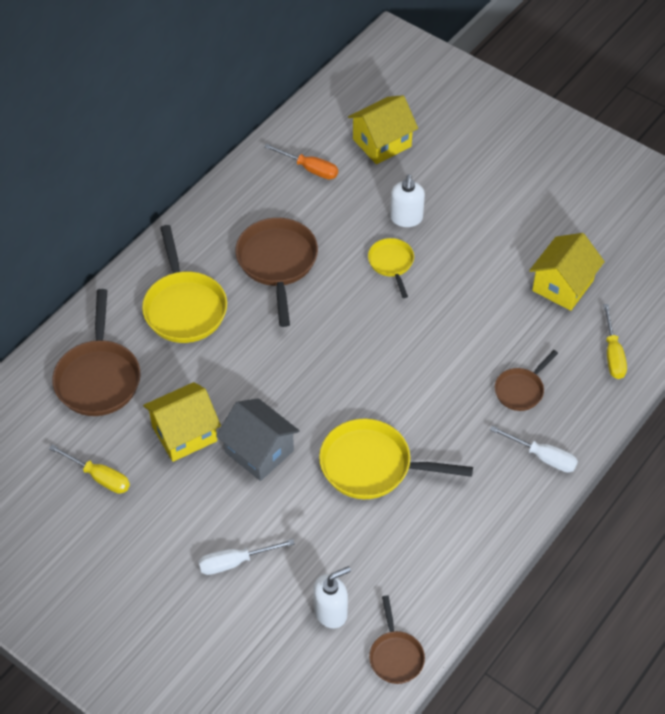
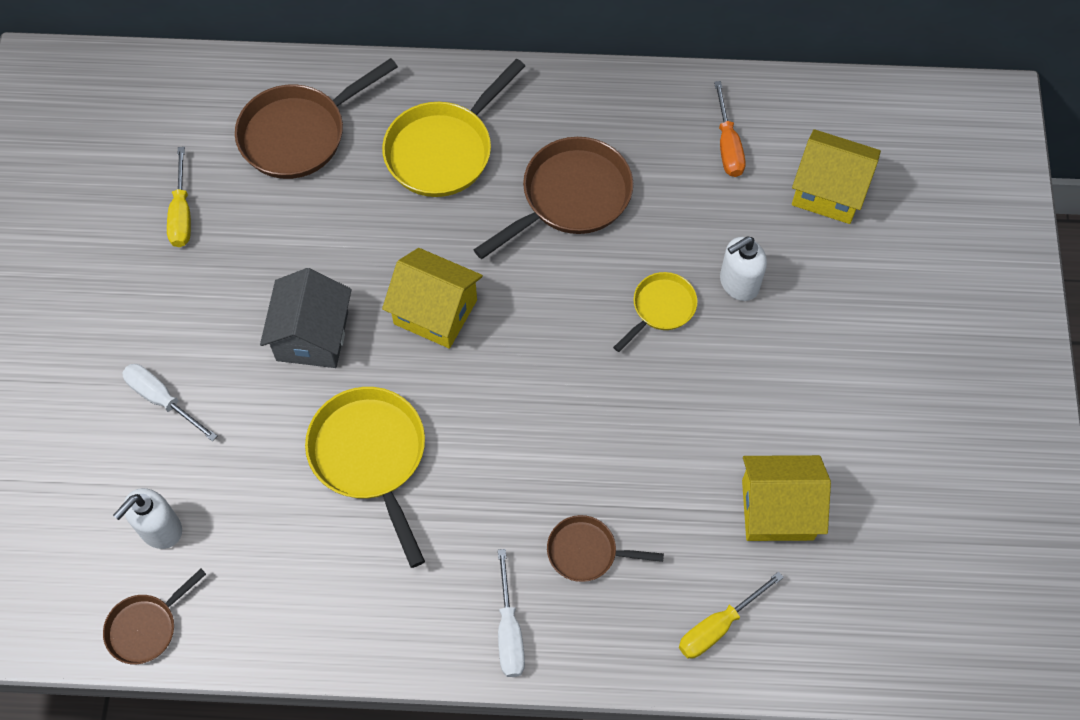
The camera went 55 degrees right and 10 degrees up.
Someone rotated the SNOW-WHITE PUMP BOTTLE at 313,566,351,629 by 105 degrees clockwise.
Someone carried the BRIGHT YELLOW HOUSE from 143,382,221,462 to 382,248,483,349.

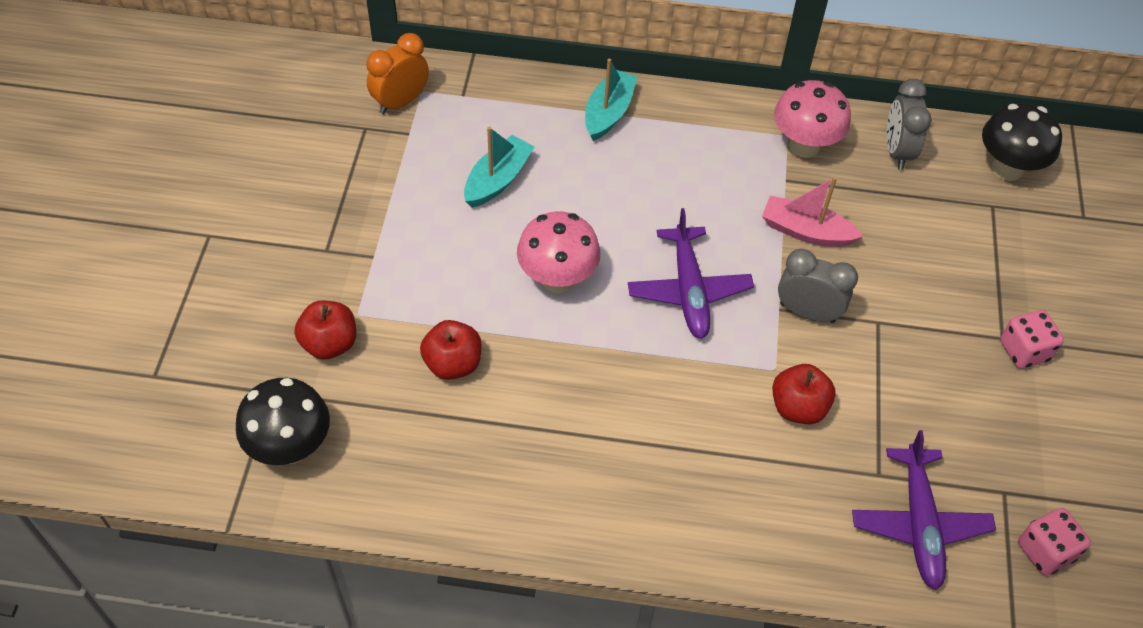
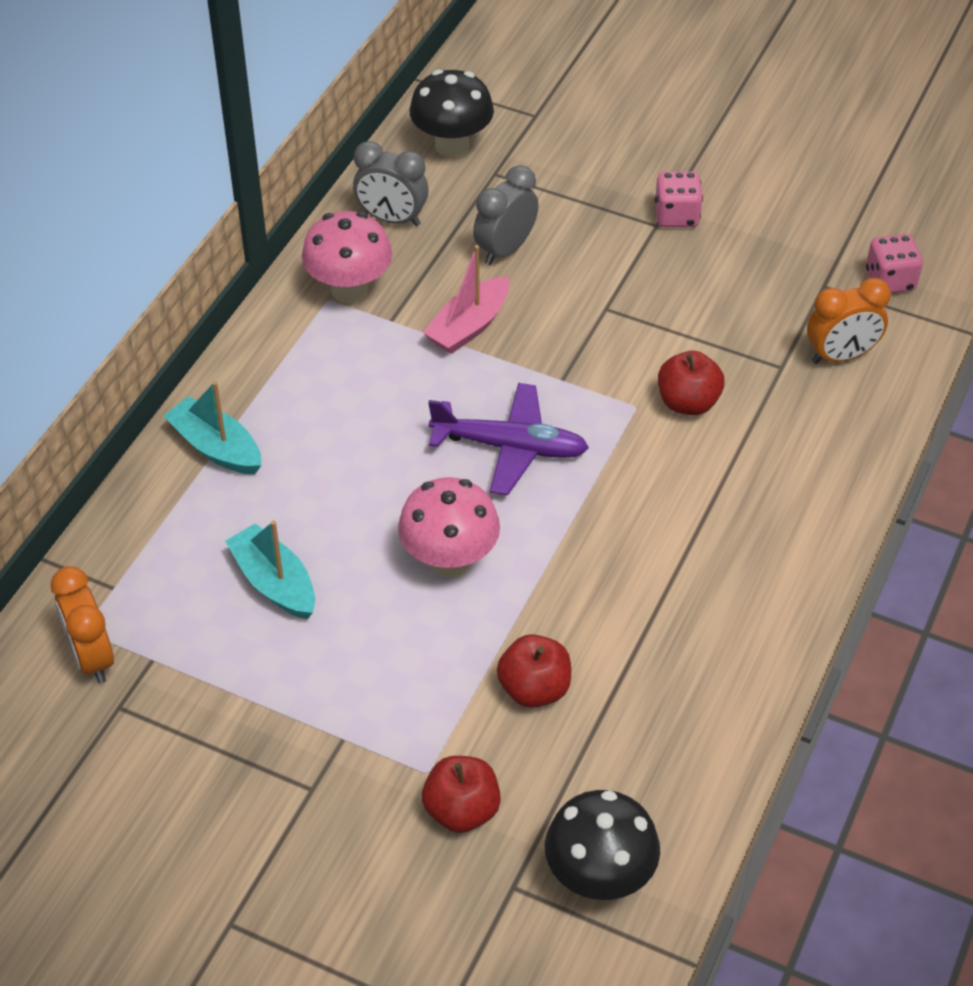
The camera went 70 degrees left and 5 degrees down.
Someone carried the GREY ALARM CLOCK from 778,249,858,323 to 473,165,539,265.
Someone swapped the ROYAL PURPLE AEROPLANE at 852,430,996,590 for the ORANGE-COLOURED ALARM CLOCK at 807,278,891,364.

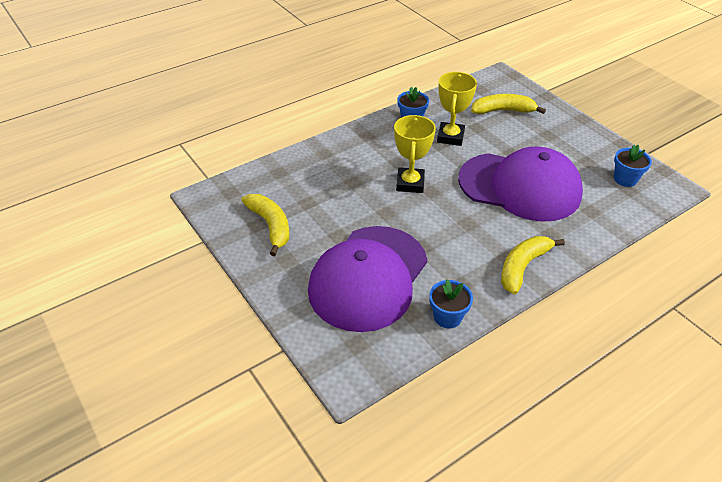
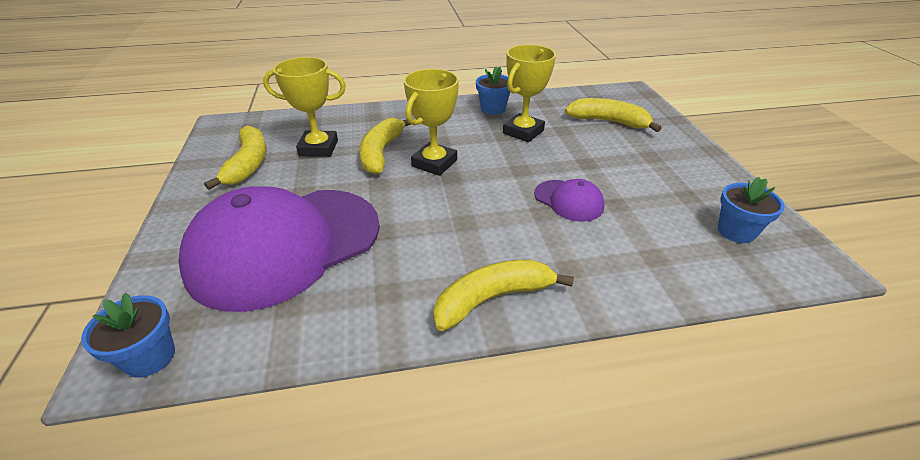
The camera went 25 degrees right and 5 degrees down.
Someone carried the COBALT PLANT POT from 429,280,473,328 to 81,293,175,378.
Someone put down the BRIGHT YELLOW TROPHY at 263,57,346,157.
Someone put down the BRIGHT YELLOW BANANA at 359,118,411,174.
Someone scaled the ROYAL PURPLE PEAKED CAP at 458,147,583,222 by 0.42.

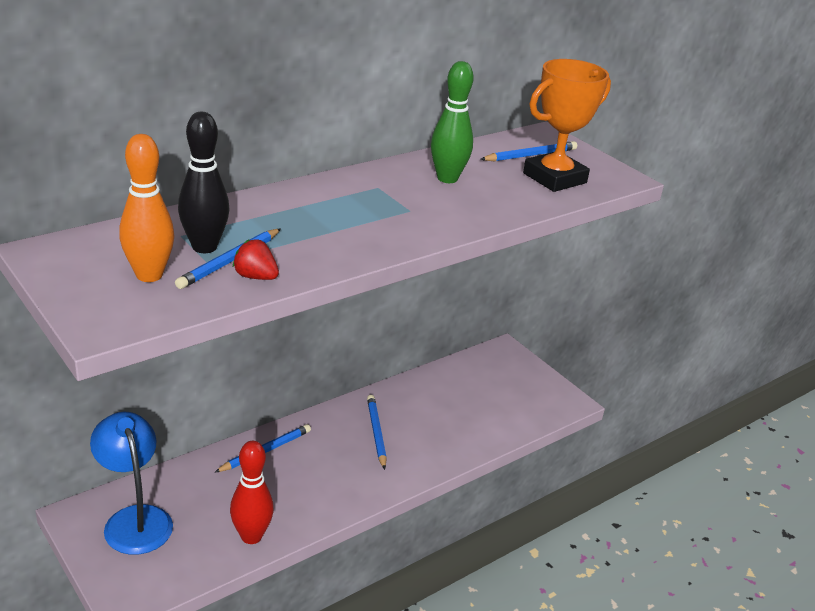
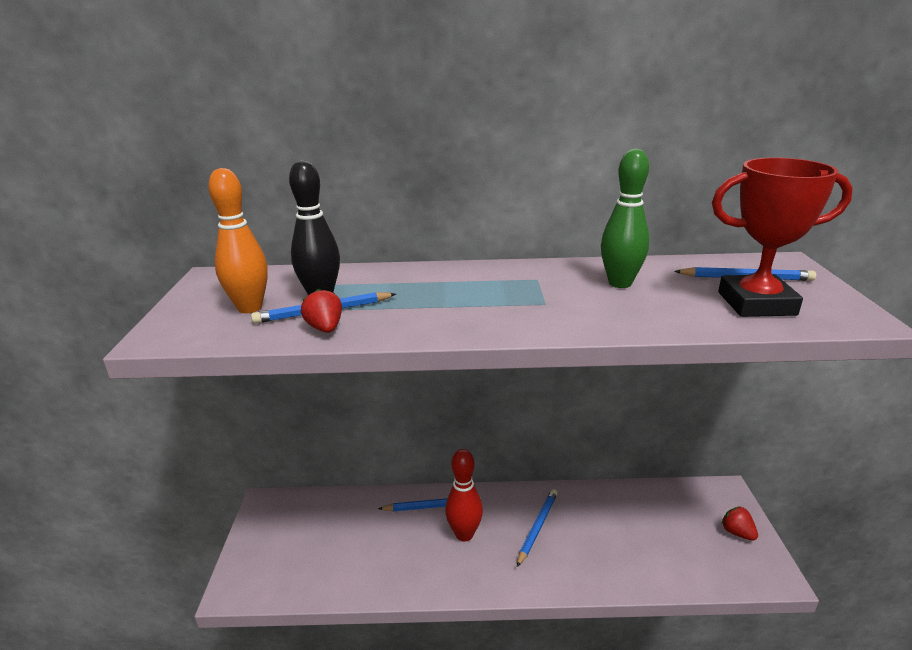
The camera went 40 degrees right and 5 degrees down.
Someone carried the SCARLET TENPIN from 230,441,274,544 to 445,449,483,542.
Someone repainted the ORANGE-COLOURED TROPHY at 523,59,611,192, which became the SCARLET TROPHY at 712,158,853,317.
Someone put down the SCARLET TOY STRAWBERRY at 722,506,758,541.
Someone took away the COBALT LAMP at 90,412,173,555.

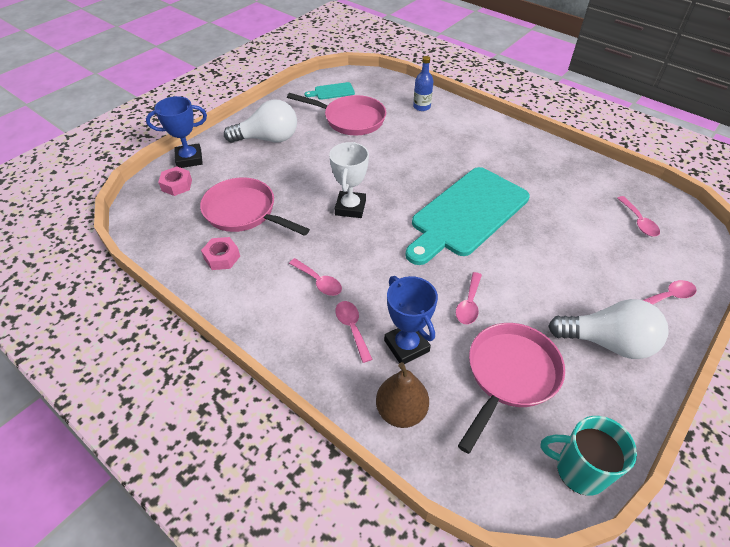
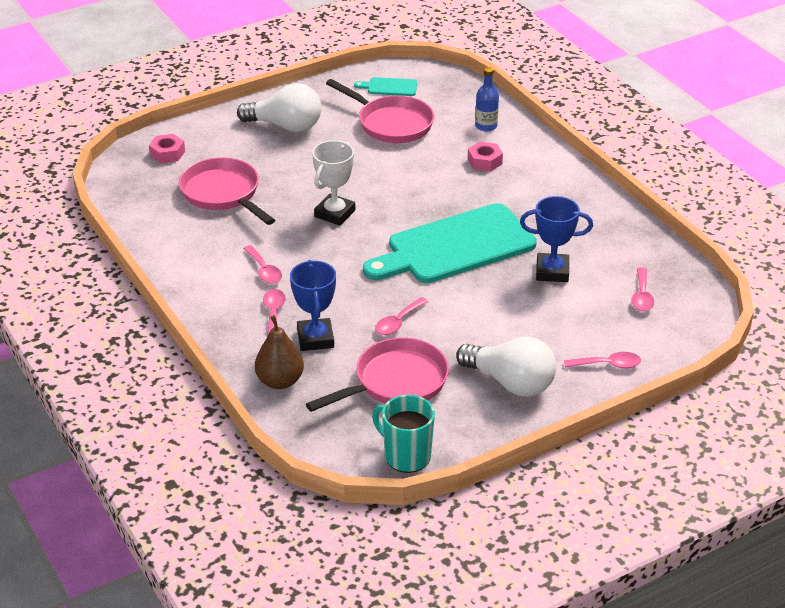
The camera went 20 degrees right and 10 degrees down.
Someone carried the PINK HEX NUT from 201,237,240,270 to 468,142,503,172.
Someone carried the COBALT TROPHY from 146,96,207,168 to 520,196,593,282.

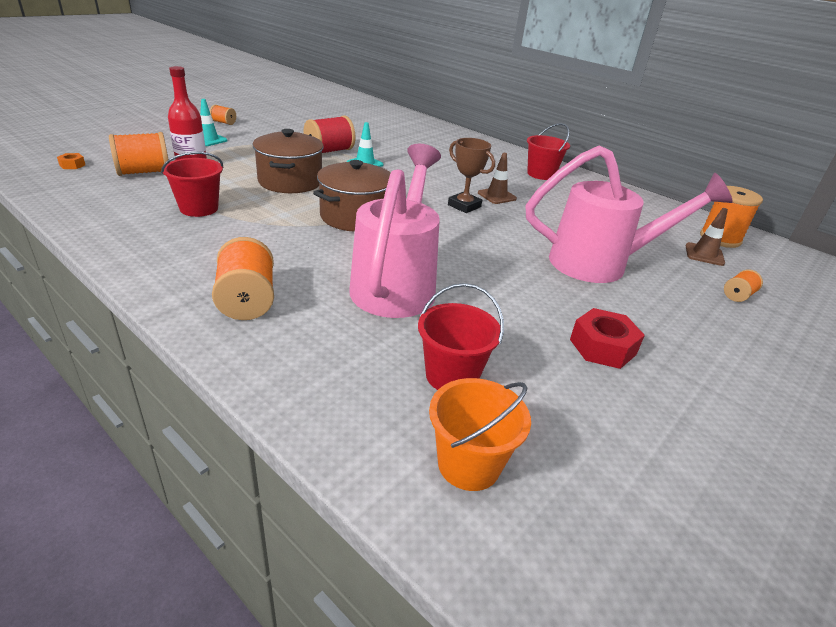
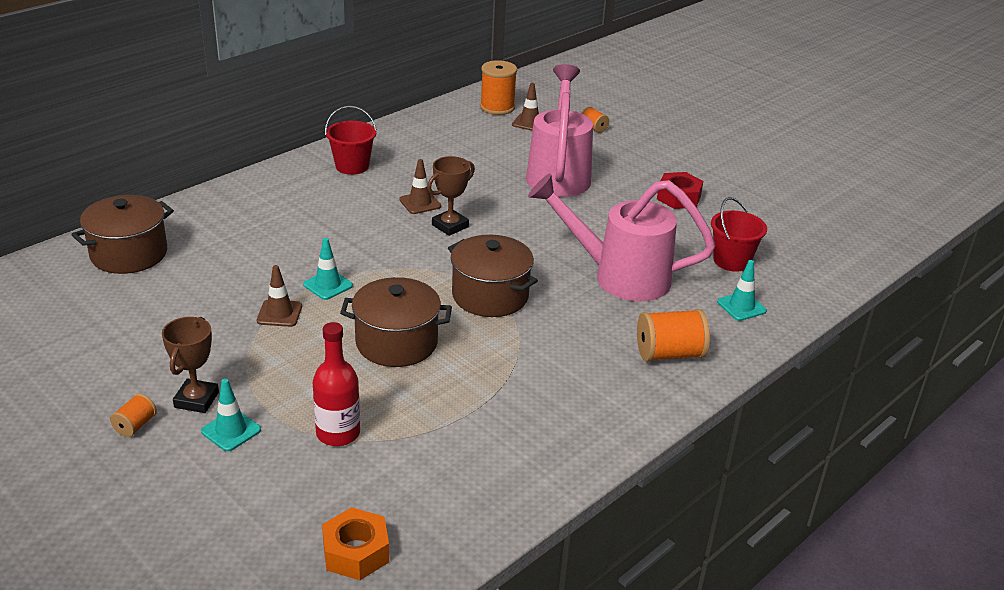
The camera went 85 degrees left and 0 degrees up.
Someone put down the DARK BROWN POT at 71,195,174,274.
Someone put down the DARK BROWN TROPHY at 162,317,219,413.
Someone swapped the SCARLET BOBBIN at 304,116,356,153 for the DARK BROWN ROAD CONE at 257,265,302,327.
Someone scaled the ORANGE-COLOURED HEX NUT at 57,153,85,169 by 1.94.
Someone put down the TEAL ROAD CONE at 717,260,767,321.
Someone took away the ORANGE-COLOURED BOBBIN at 109,132,169,176.
Someone took away the SCARLET BUCKET at 161,152,223,217.
Someone took away the ORANGE-COLOURED BUCKET at 429,378,531,491.

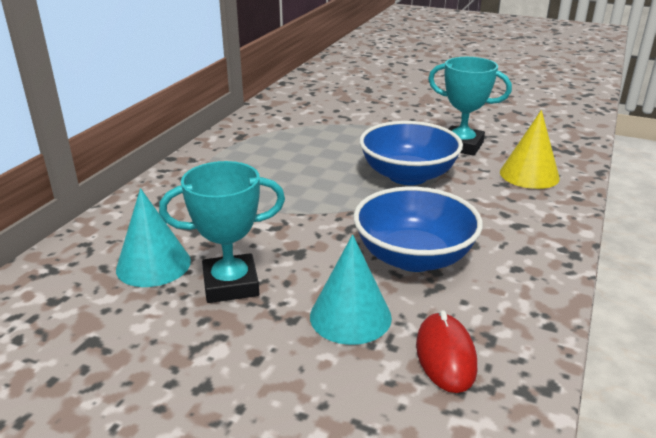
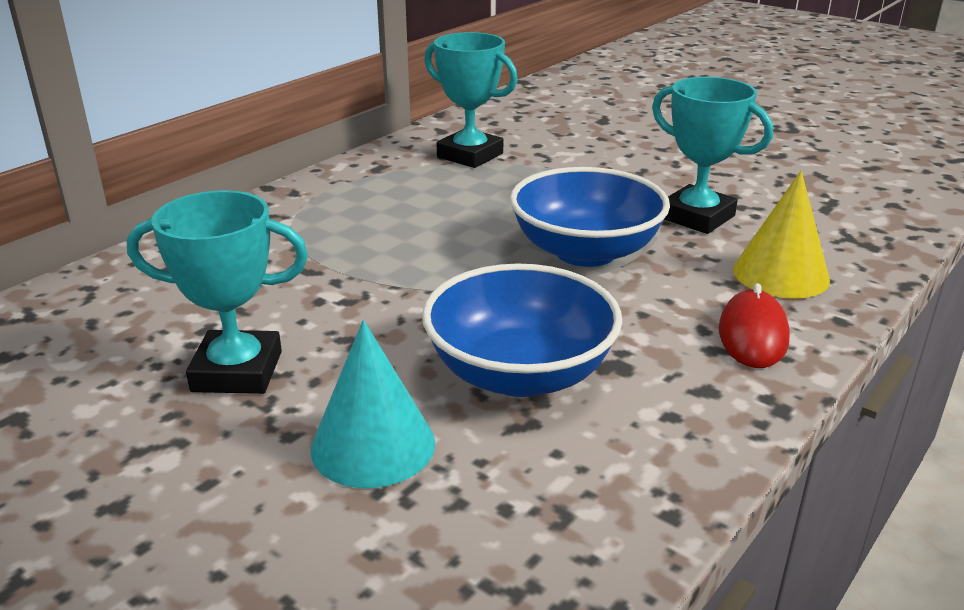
The camera went 15 degrees right and 0 degrees up.
Someone put down the TEAL TROPHY at 424,32,518,168.
Someone carried the SCARLET MOUSE from 416,310,477,393 to 719,283,790,368.
Someone took away the TEAL SOLID CONE at 116,188,191,287.

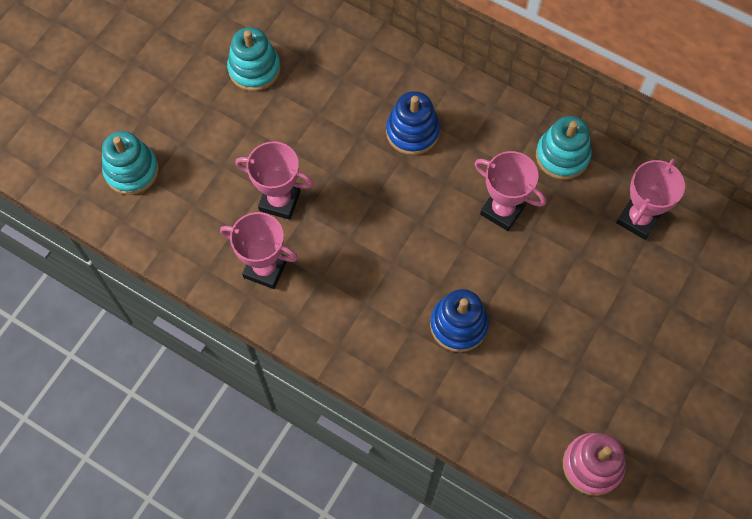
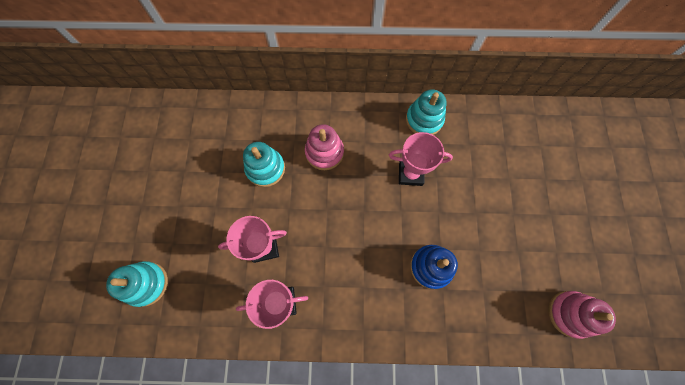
The camera went 30 degrees left and 5 degrees up.
Someone carried the TEAL STACKING RINGS from 227,27,281,91 to 243,142,285,187.
Someone repainted the COBALT STACKING RINGS at 386,91,440,155, which became the PINK STACKING RINGS at 305,124,344,170.
Someone took away the PINK TROPHY at 616,159,685,240.

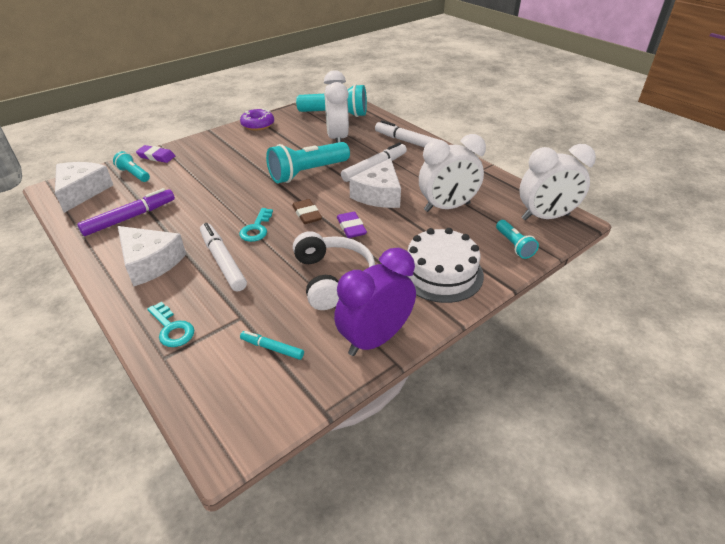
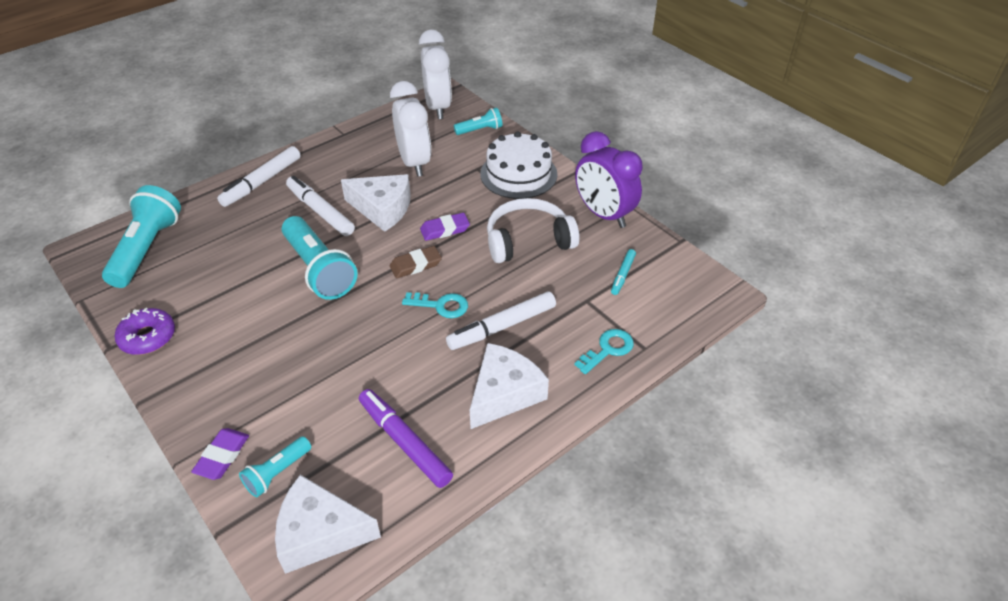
The camera went 90 degrees left and 5 degrees up.
Someone took away the SNOW-WHITE ALARM CLOCK at 324,70,349,143.

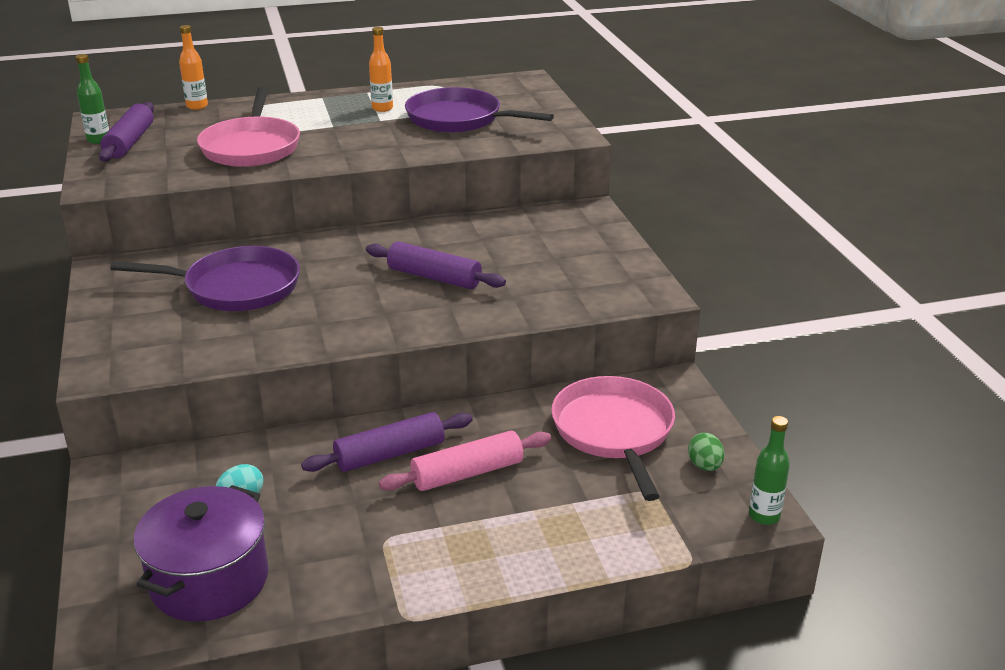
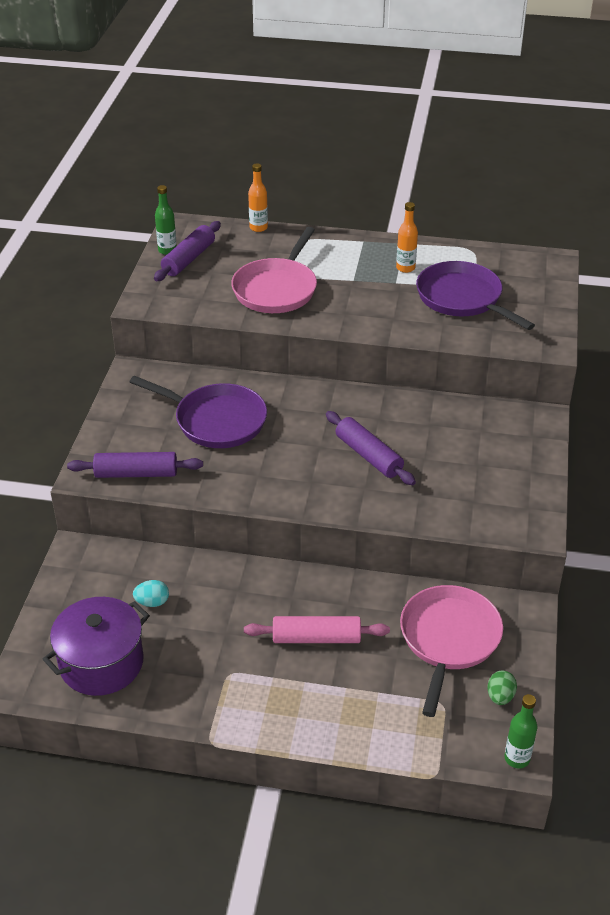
The camera went 25 degrees right and 10 degrees up.
Someone carried the ROYAL PURPLE ROLLING PIN from 301,412,472,472 to 67,452,203,478.

